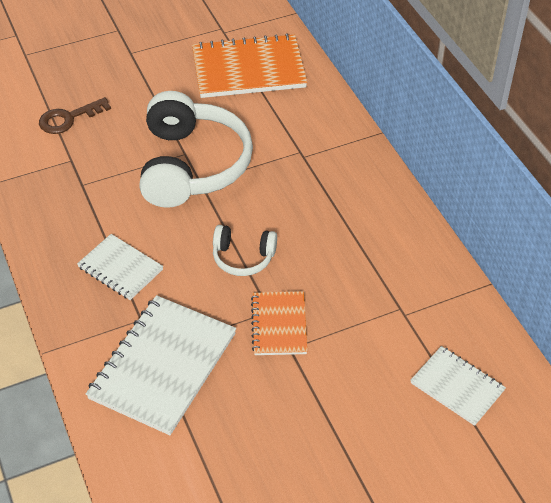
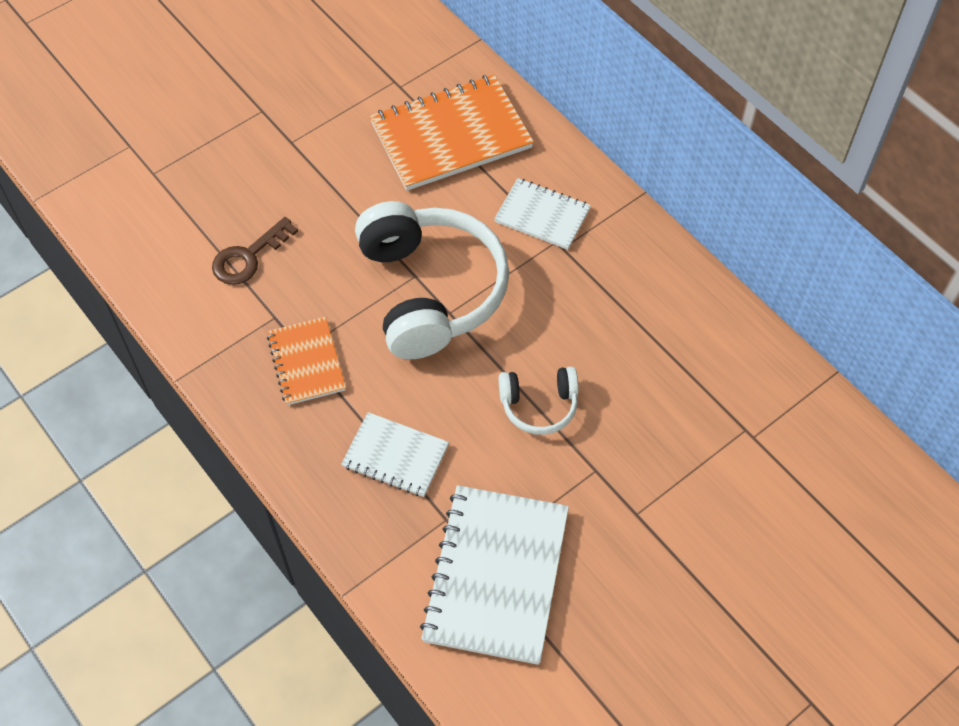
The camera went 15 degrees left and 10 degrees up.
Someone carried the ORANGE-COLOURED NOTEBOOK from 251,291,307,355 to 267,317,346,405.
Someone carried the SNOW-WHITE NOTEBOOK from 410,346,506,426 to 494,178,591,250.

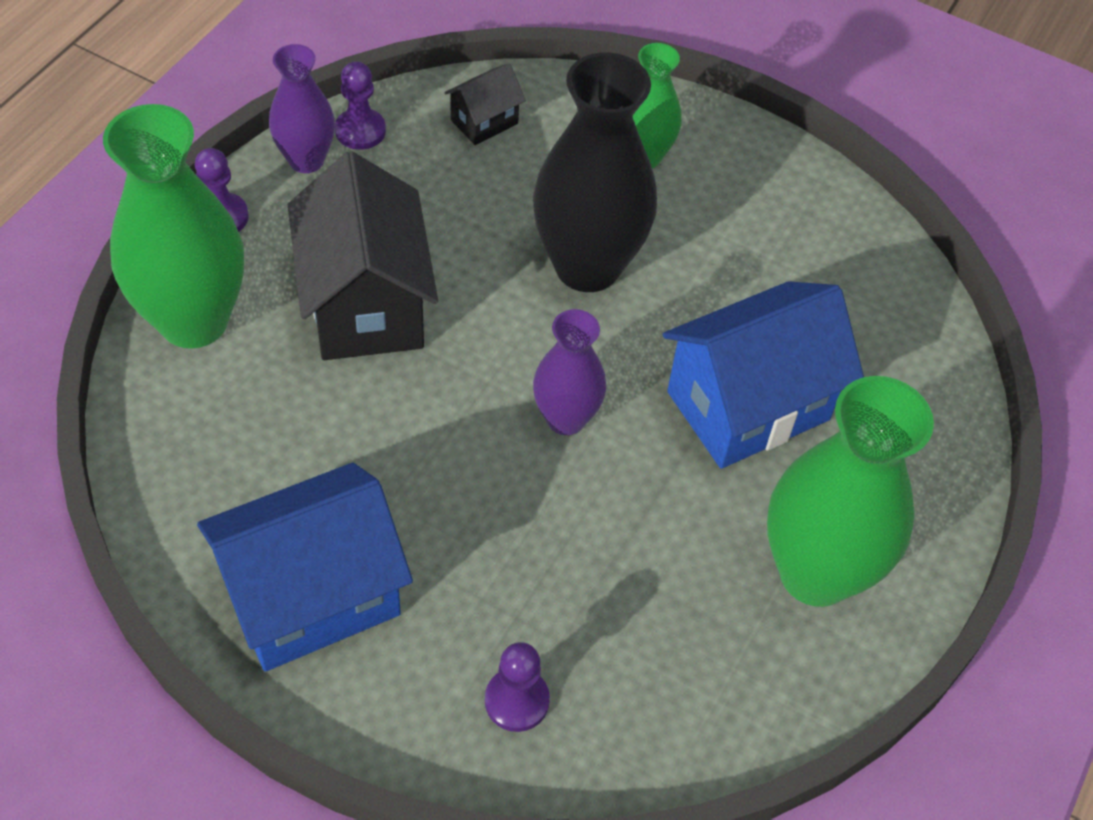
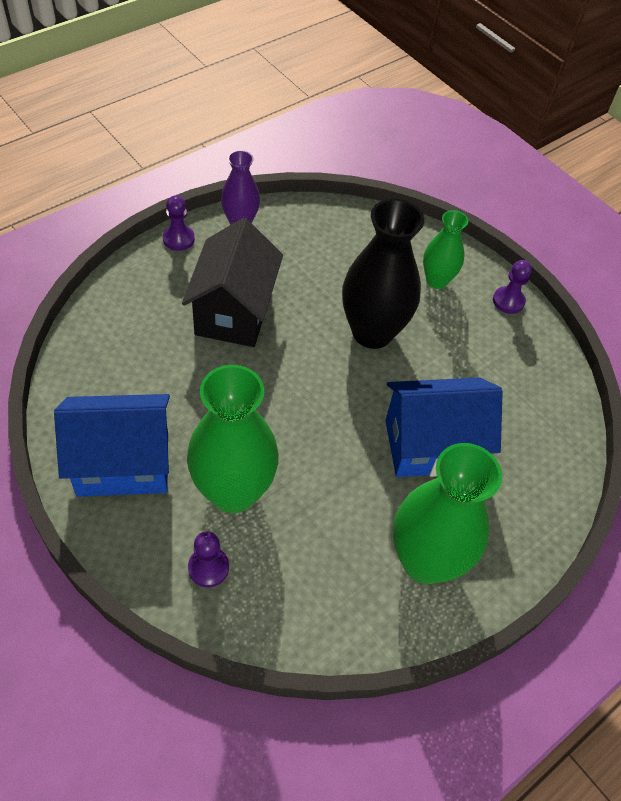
The camera went 20 degrees right and 0 degrees up.
Someone carried the EMERALD TALL VASE from 103,104,244,348 to 187,365,279,513.
Someone carried the ROYAL PURPLE GAME PAWN from 335,61,386,150 to 493,260,532,314.
Someone took away the EBONY HOUSE at 444,63,526,145.
Someone took away the ROYAL PURPLE TALL VASE at 533,309,606,435.

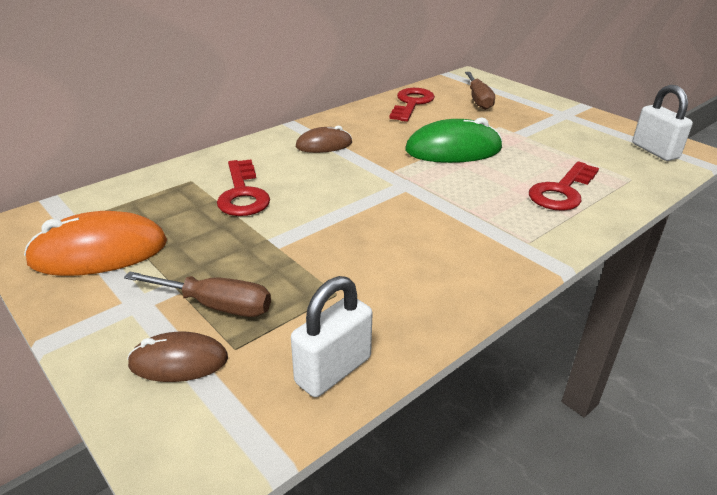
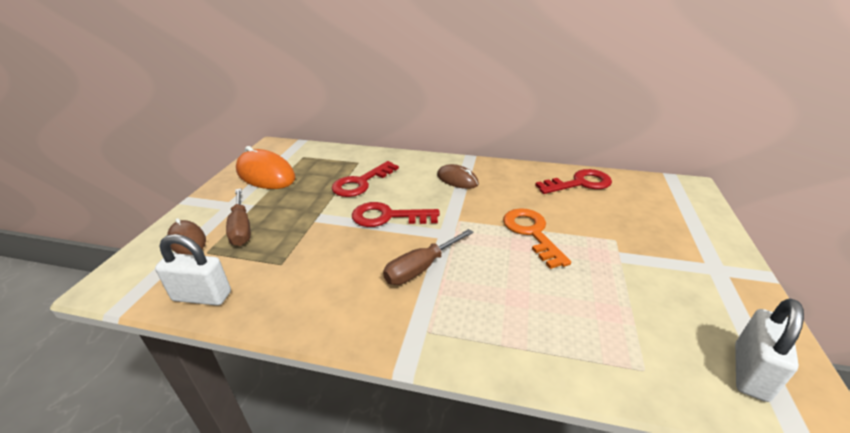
The camera went 55 degrees right and 0 degrees up.
Someone carried the SCARLET KEY from 529,161,599,211 to 352,202,440,227.
Someone carried the DARK BROWN SCREWDRIVER from 465,72,495,110 to 383,229,474,285.
Someone swapped the EMERALD MOUSE at 405,117,502,163 for the ORANGE-COLOURED KEY at 503,208,571,269.

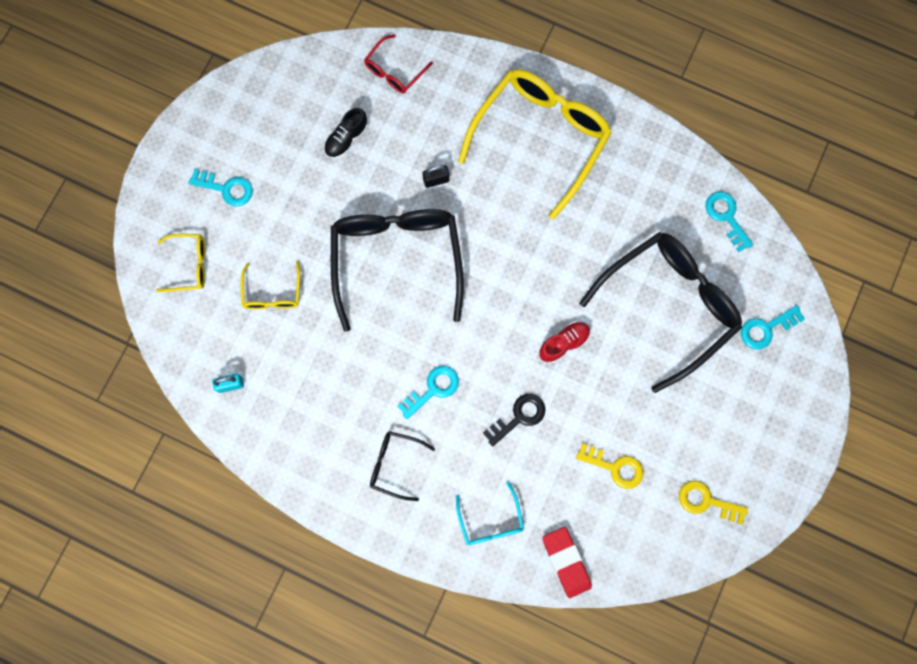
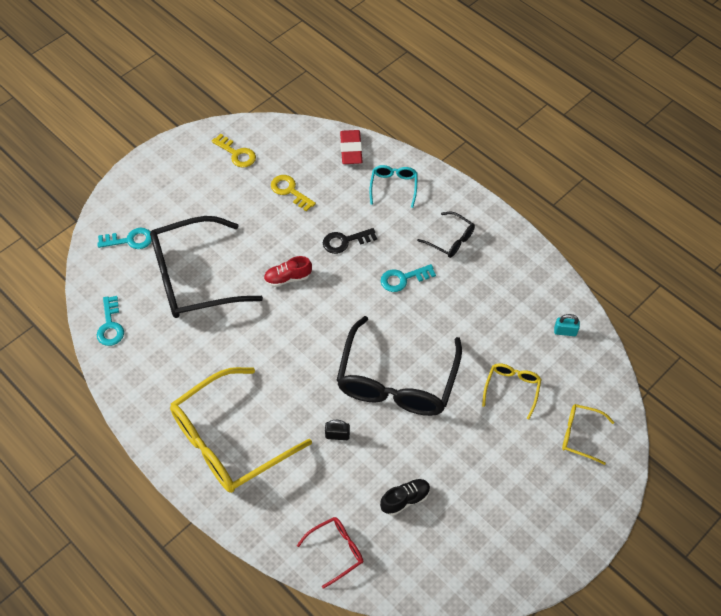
The camera went 160 degrees left and 20 degrees down.
Someone took away the TEAL KEY at 189,169,253,206.

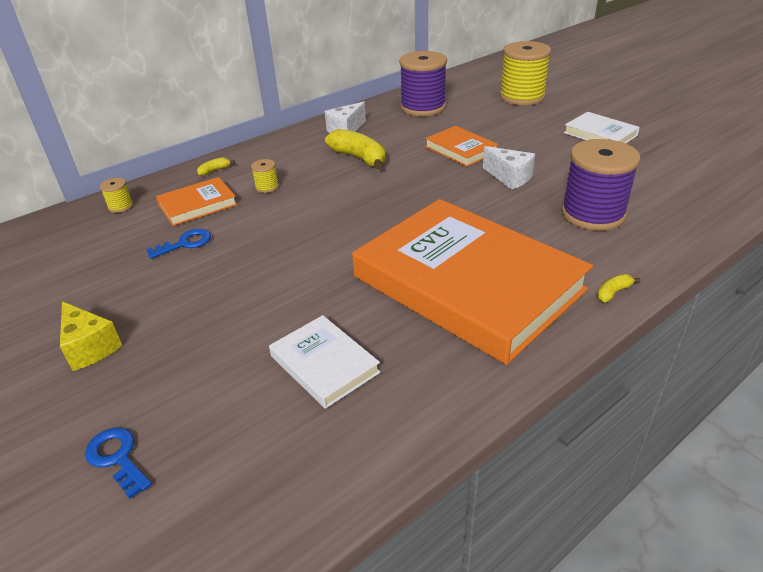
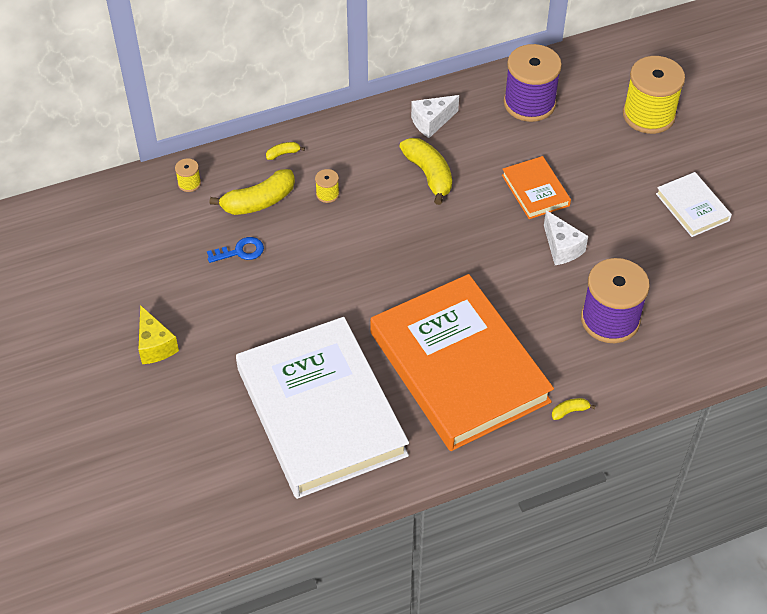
The camera went 15 degrees right and 15 degrees up.
Someone swapped the ORANGE-COLOURED HARDCOVER at 156,177,238,226 for the BRIGHT YELLOW BANANA at 210,169,295,215.
Someone scaled the SNOW-WHITE HARDCOVER at 269,315,380,409 by 2.31.
Someone took away the COBALT KEY at 85,428,152,499.

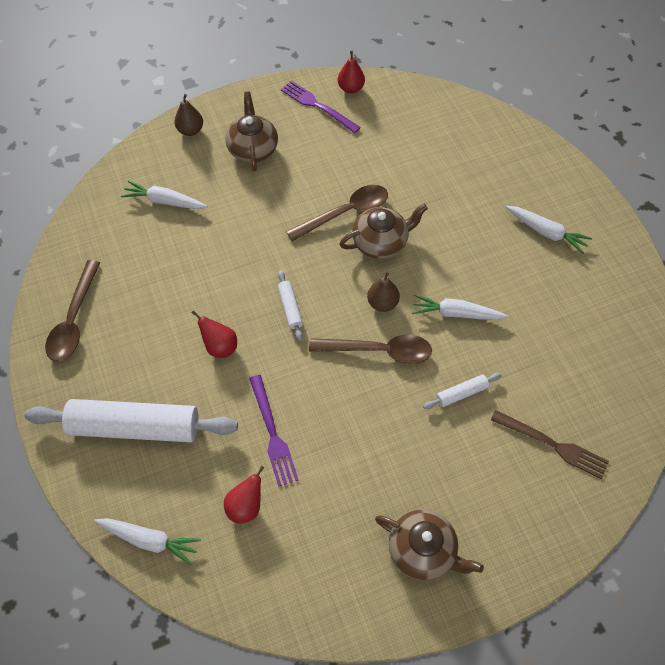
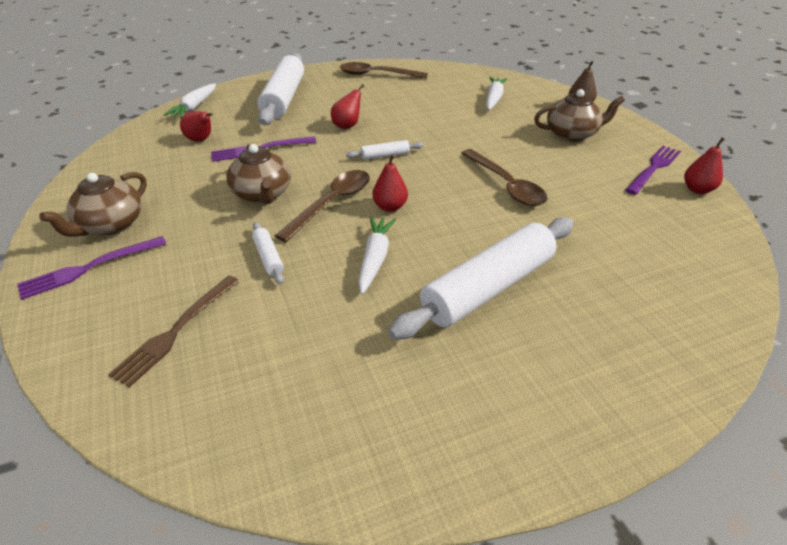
The camera went 90 degrees right and 20 degrees down.
Someone put down the ROYAL PURPLE DINNER FORK at 17,236,166,300.
Someone carried the DARK BROWN TEAPOT from 340,204,428,259 to 226,144,291,204.
Someone rotated the DARK BROWN TABLESPOON at 309,334,432,364 by 150 degrees counterclockwise.
Someone repainted the DARK BROWN PEAR FRUIT at 367,271,400,312, which became the SCARLET PEAR FRUIT at 372,154,408,212.
Someone put down the SNOW-WHITE ROLLING PIN at 388,217,574,340.
Someone took away the SNOW-WHITE TOY CARROT at 506,206,592,254.

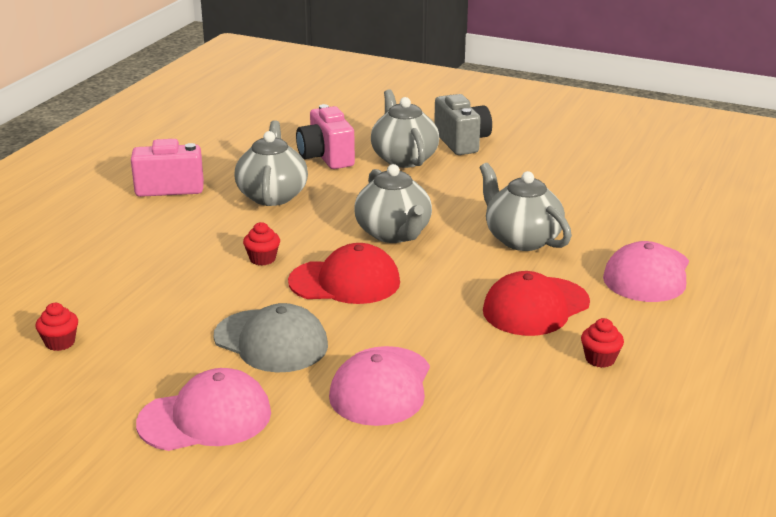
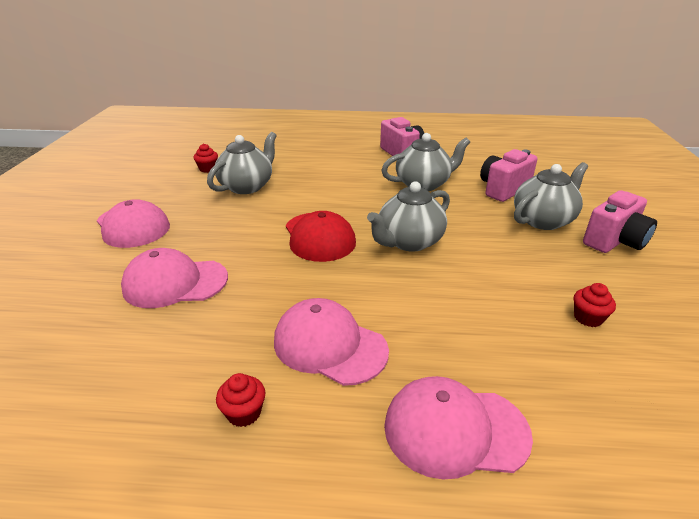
The camera went 70 degrees right and 5 degrees up.
Someone carried the GREY TEAPOT from 479,163,572,251 to 207,132,277,194.
Someone repainted the SCARLET PEAKED CAP at 483,271,590,336, which became the PINK PEAKED CAP at 274,298,389,386.
Someone carried the SCARLET CUPCAKE from 243,222,280,266 to 574,283,616,327.
Someone repainted the GREY CAMERA at 434,94,492,155, which became the PINK CAMERA at 583,190,657,253.
Someone took away the GREY PEAKED CAP at 214,303,328,372.

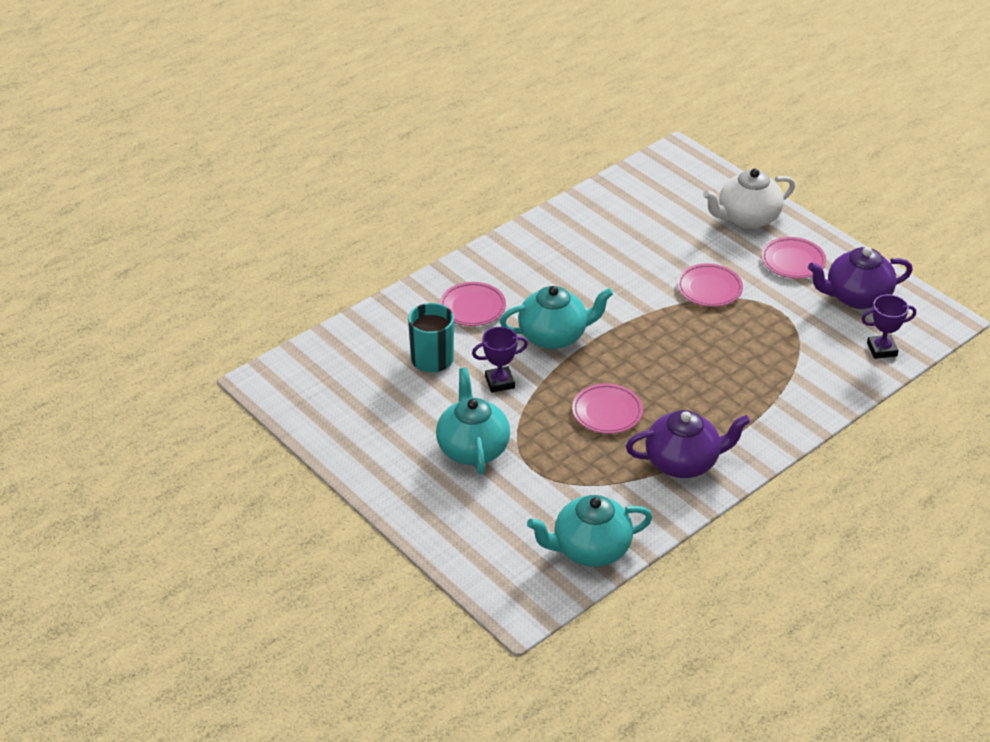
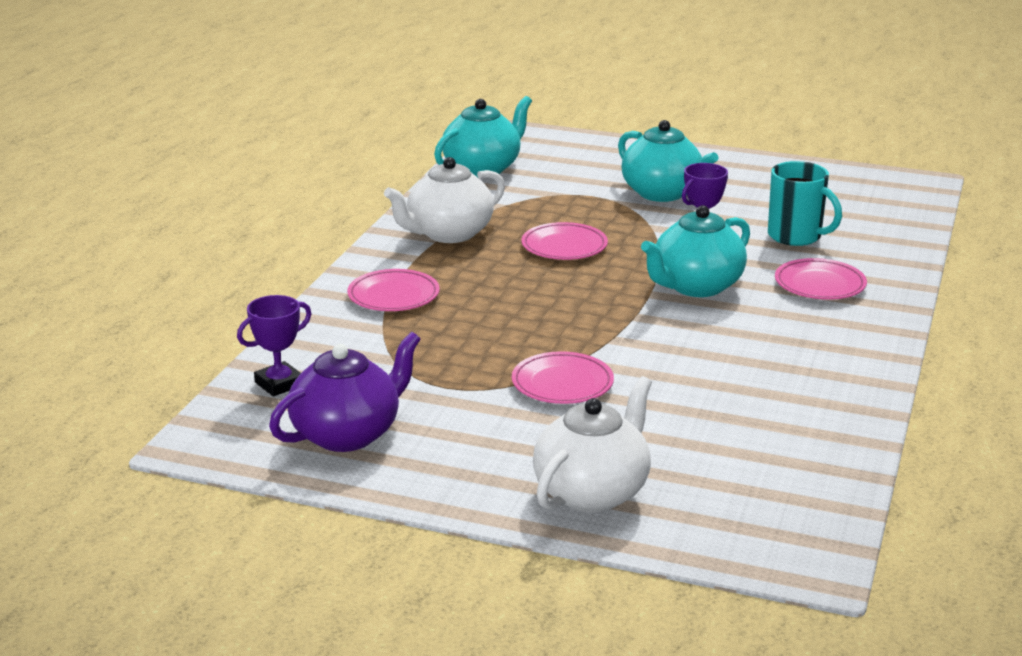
The camera went 150 degrees right and 15 degrees down.
Someone carried the PINK PLATE from 761,237,826,279 to 347,269,440,311.
Someone repainted the ROYAL PURPLE TEAPOT at 626,410,750,478, which became the SNOW-WHITE TEAPOT at 384,157,505,243.

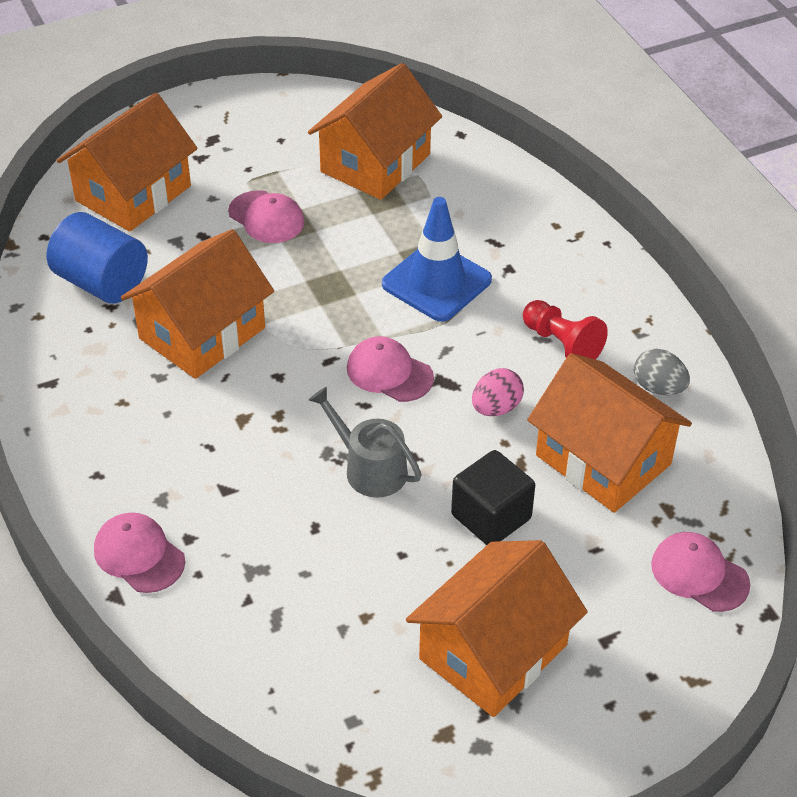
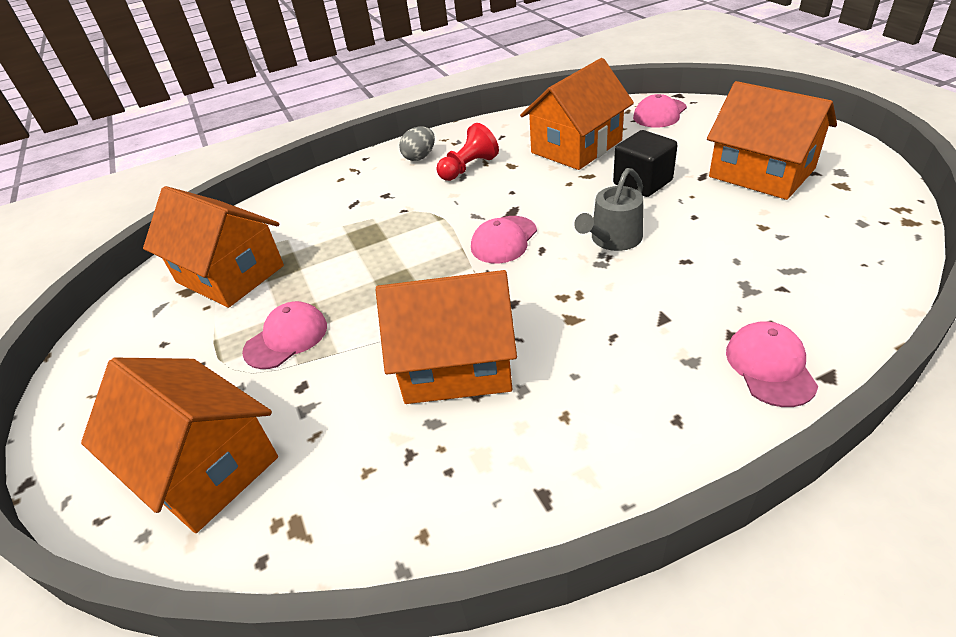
The camera went 85 degrees left and 5 degrees down.
Someone rotated the ORANGE-COLOURED HOUSE at 121,229,274,379 by 45 degrees counterclockwise.
Someone carried the GREY TOY EGG from 634,349,690,395 to 399,126,435,161.
Someone rotated the PINK PEAKED CAP at 94,513,185,593 by 135 degrees clockwise.
Someone took away the COBALT CYLINDER SHAPE at 47,212,148,303.
Someone took away the COBALT ROAD CONE at 382,197,492,322.
Someone took away the PINK TOY EGG at 472,368,524,416.

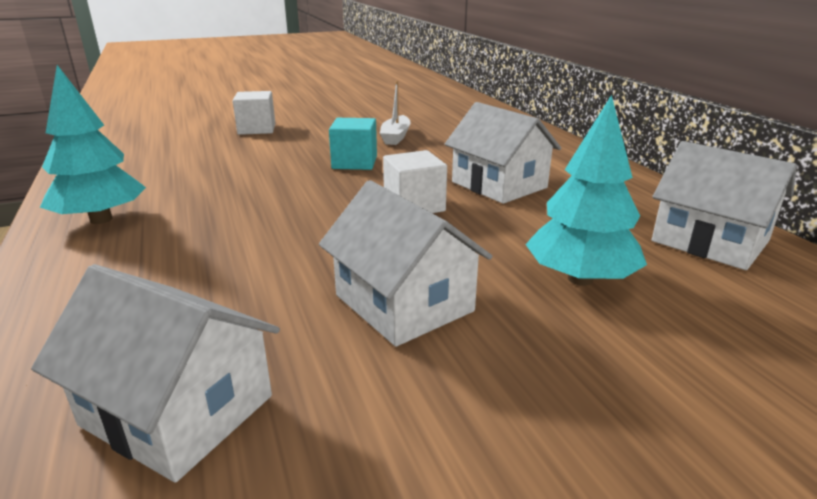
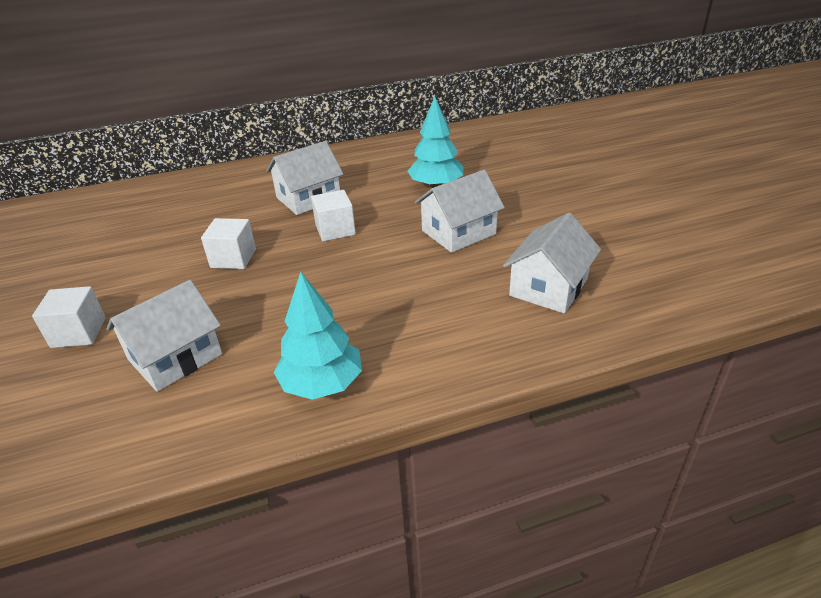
The camera went 85 degrees left and 10 degrees up.
Someone carried the SNOW-WHITE HOUSE from 652,141,797,270 to 106,280,222,392.
Someone repainted the TEAL BLOCK at 329,118,377,170, which became the SNOW-WHITE BLOCK at 201,218,256,269.
Someone took away the SNOW-WHITE SAILBOAT at 380,81,411,145.

